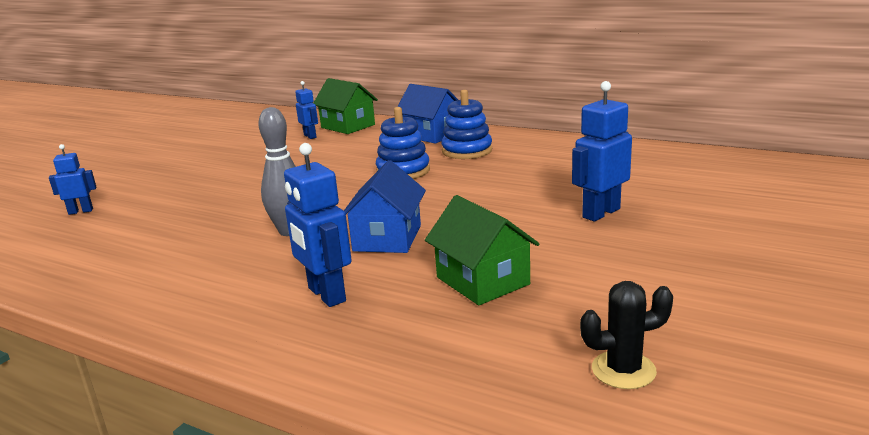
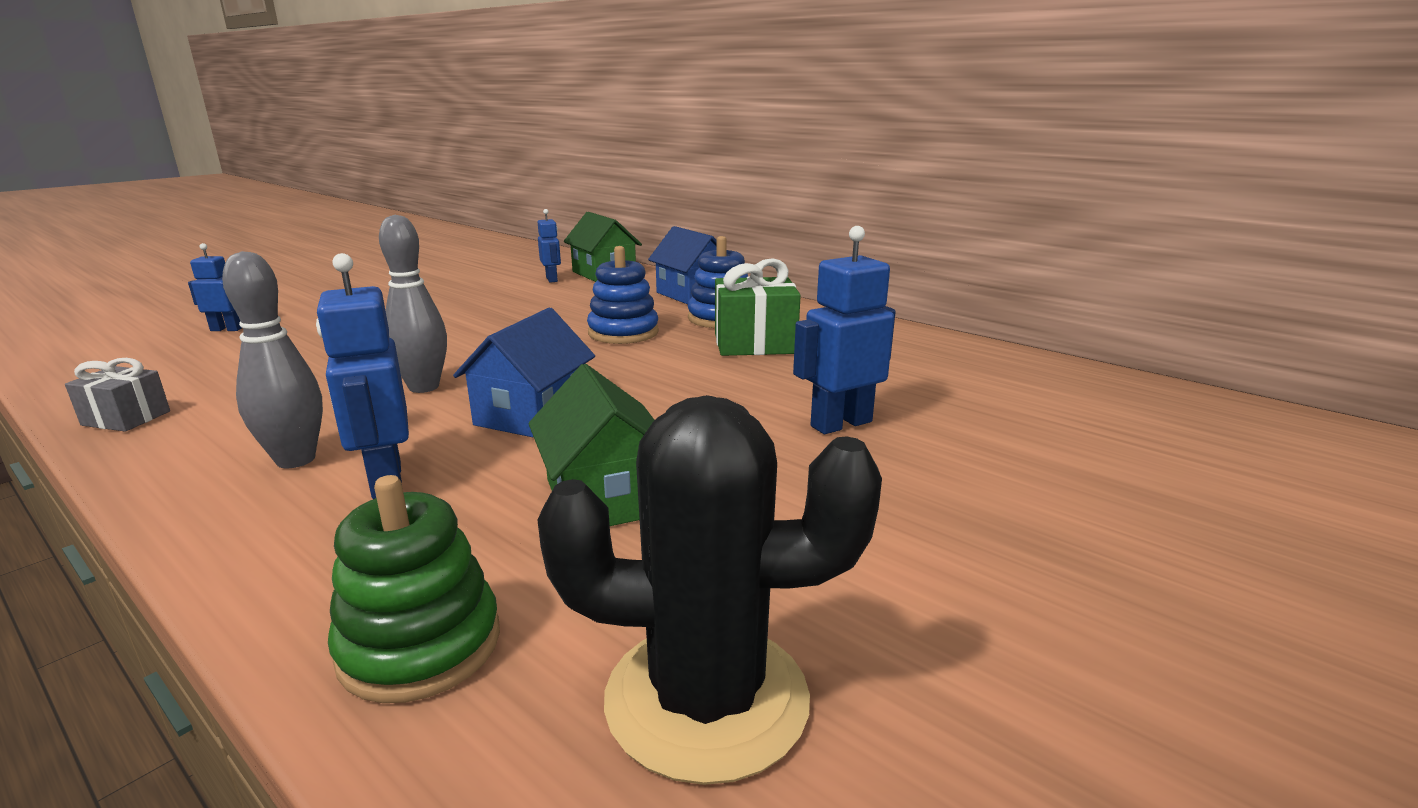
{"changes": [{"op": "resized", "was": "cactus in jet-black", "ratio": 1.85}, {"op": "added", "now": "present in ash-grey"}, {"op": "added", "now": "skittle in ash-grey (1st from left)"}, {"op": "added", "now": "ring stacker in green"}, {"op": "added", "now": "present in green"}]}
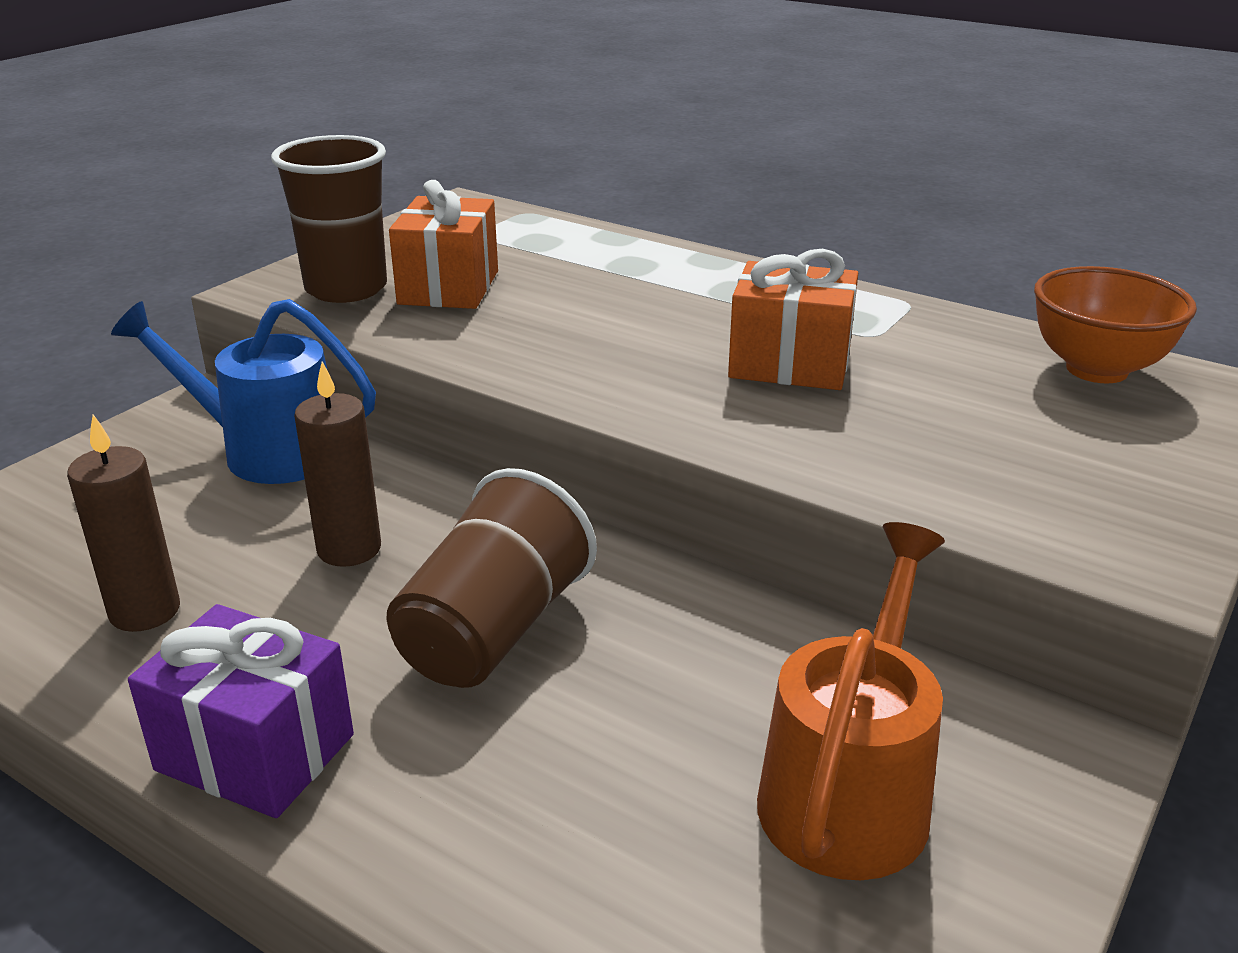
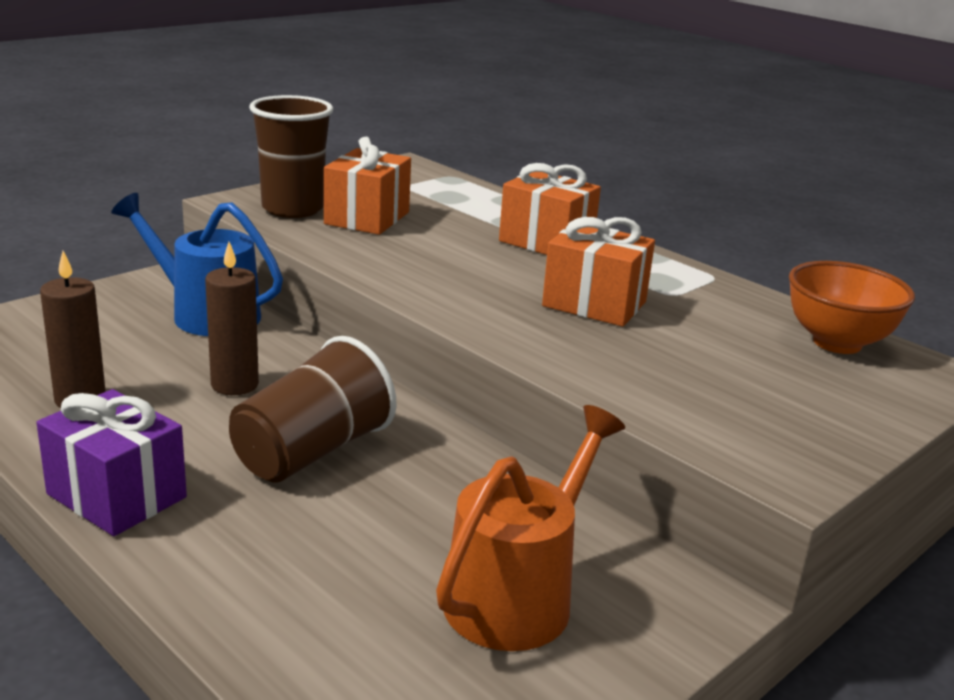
{"changes": [{"op": "added", "now": "present in bright orange (2nd from left)"}]}
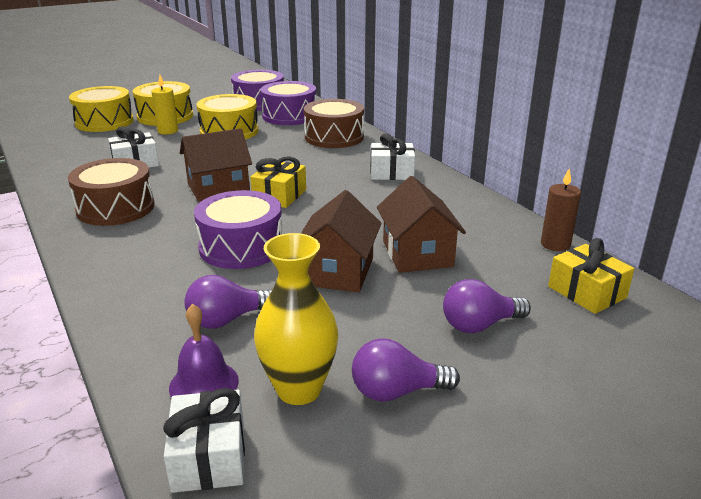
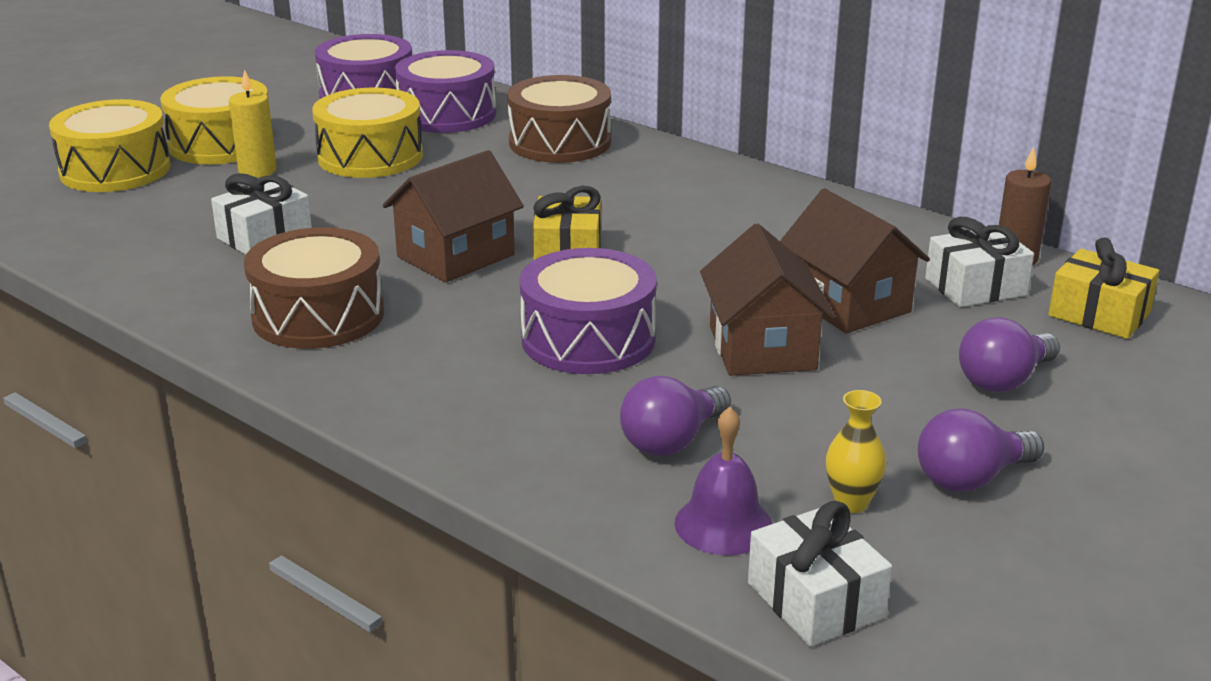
{"changes": [{"op": "resized", "was": "vase in bright yellow", "ratio": 0.53}, {"op": "moved", "was": "present in white (3rd from left)"}]}
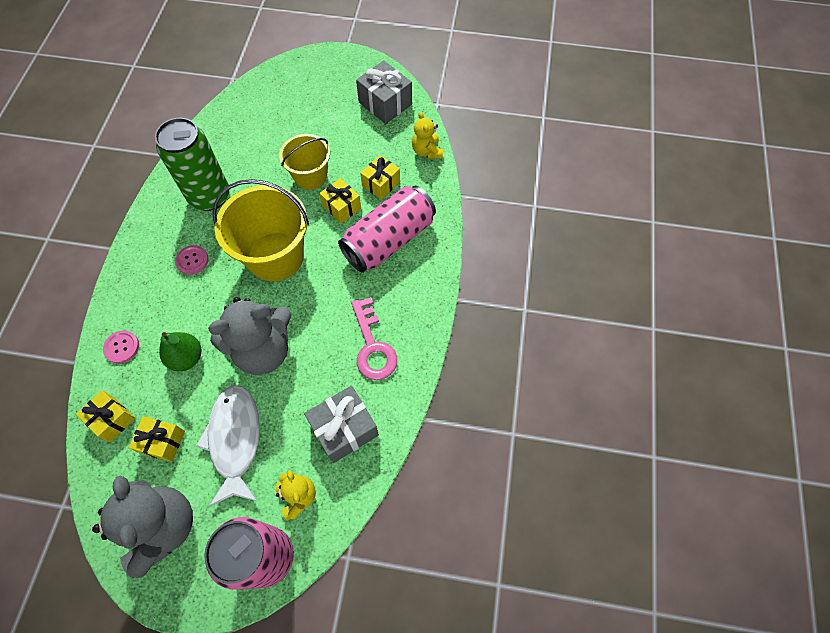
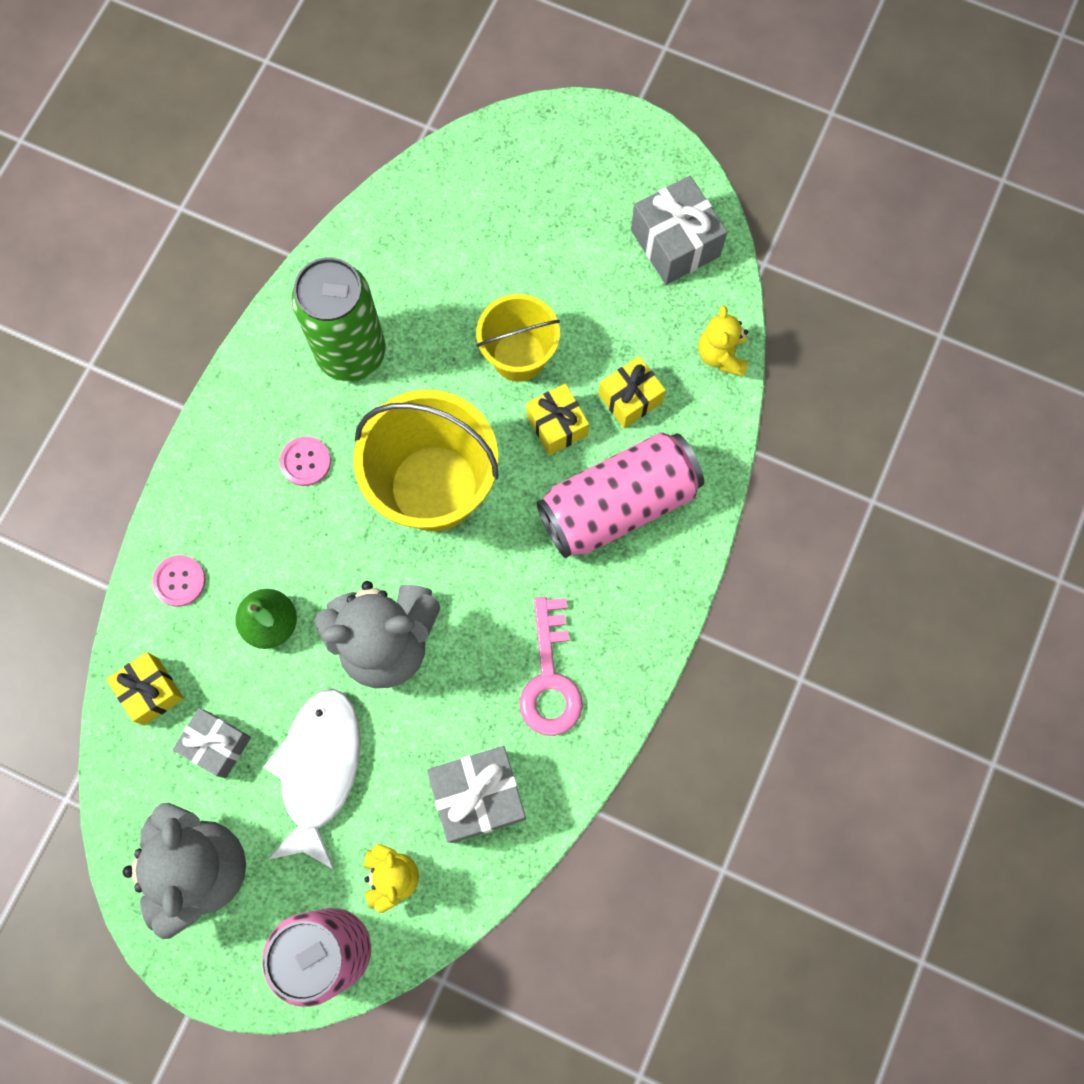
{"changes": [{"op": "recoloured", "was": "present in bright yellow (2nd from left)", "now": "present in ash-grey (1st from left)"}]}
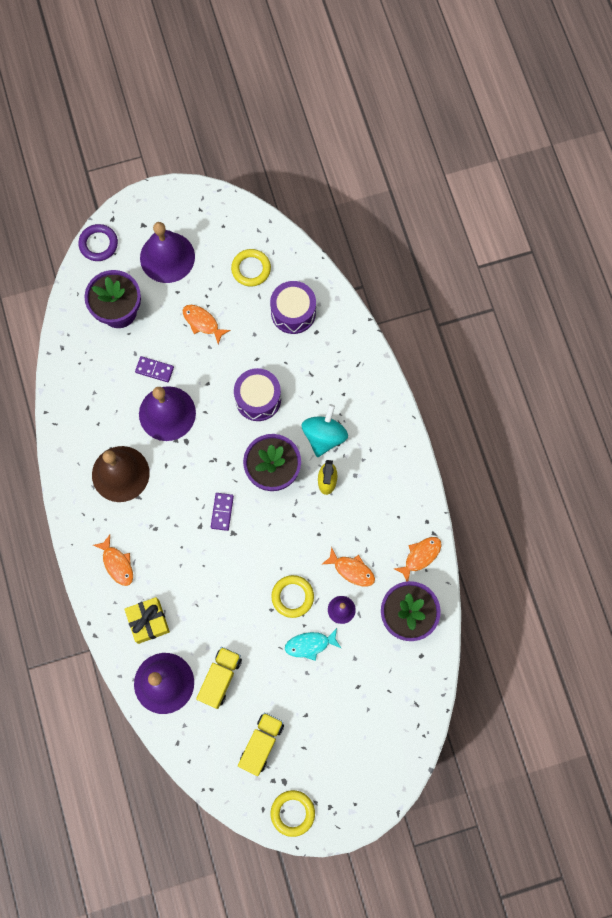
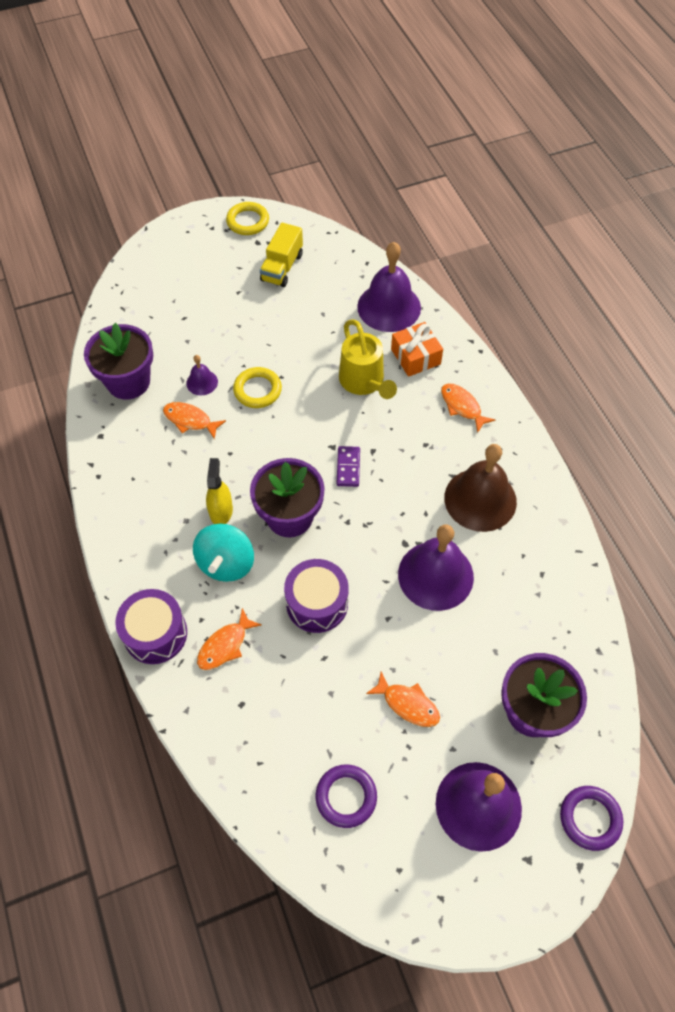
{"changes": [{"op": "recoloured", "was": "present in bright yellow", "now": "present in bright orange"}, {"op": "removed", "was": "domino piece in royal purple (1st from left)"}, {"op": "removed", "was": "toy truck in bright yellow (1st from left)"}, {"op": "recoloured", "was": "ring in bright yellow (1st from left)", "now": "ring in royal purple (1st from left)"}, {"op": "moved", "was": "drum in royal purple (2nd from left in the first image)", "now": "drum in royal purple (1st from left)"}, {"op": "removed", "was": "toy fish in aqua"}, {"op": "moved", "was": "toy fish in bright orange (4th from left in the first image)", "now": "toy fish in bright orange (2nd from left)"}, {"op": "added", "now": "watering can in bright yellow"}]}
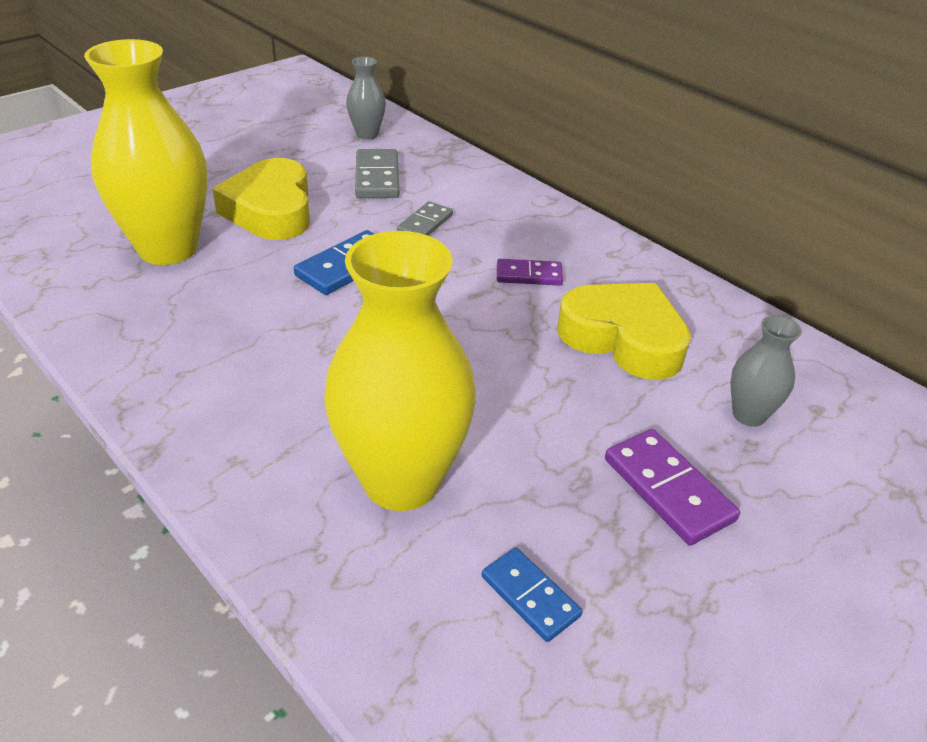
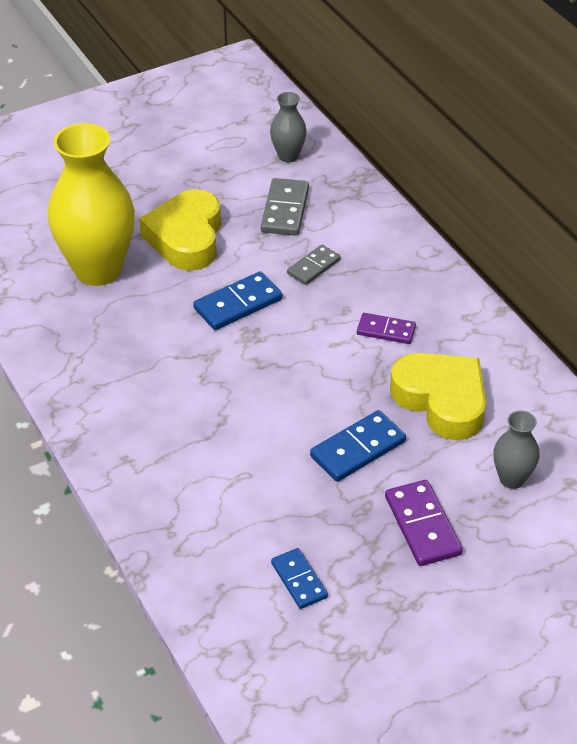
{"changes": [{"op": "removed", "was": "vase in bright yellow (2nd from left)"}, {"op": "added", "now": "domino piece in cobalt (3rd from left)"}]}
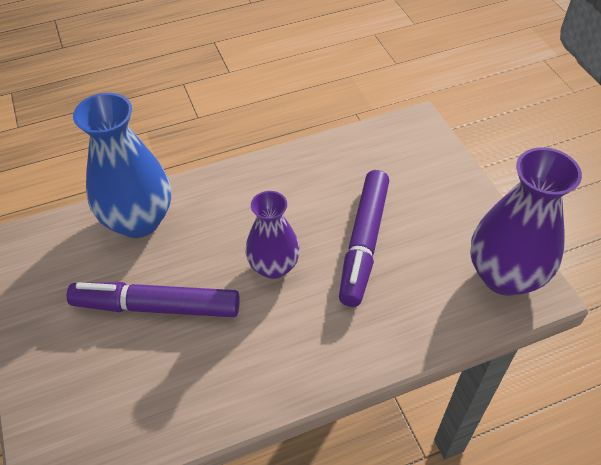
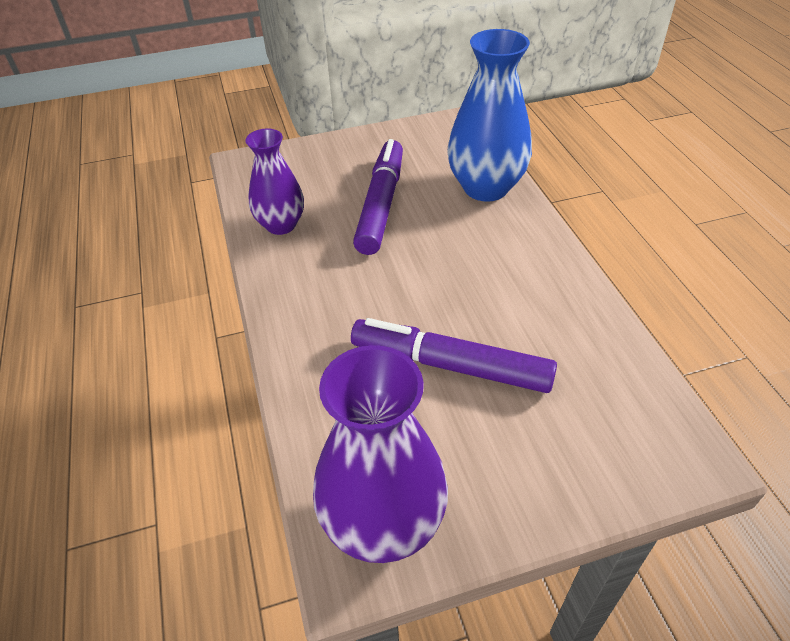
{"changes": [{"op": "moved", "was": "vase in royal purple (1st from left)"}]}
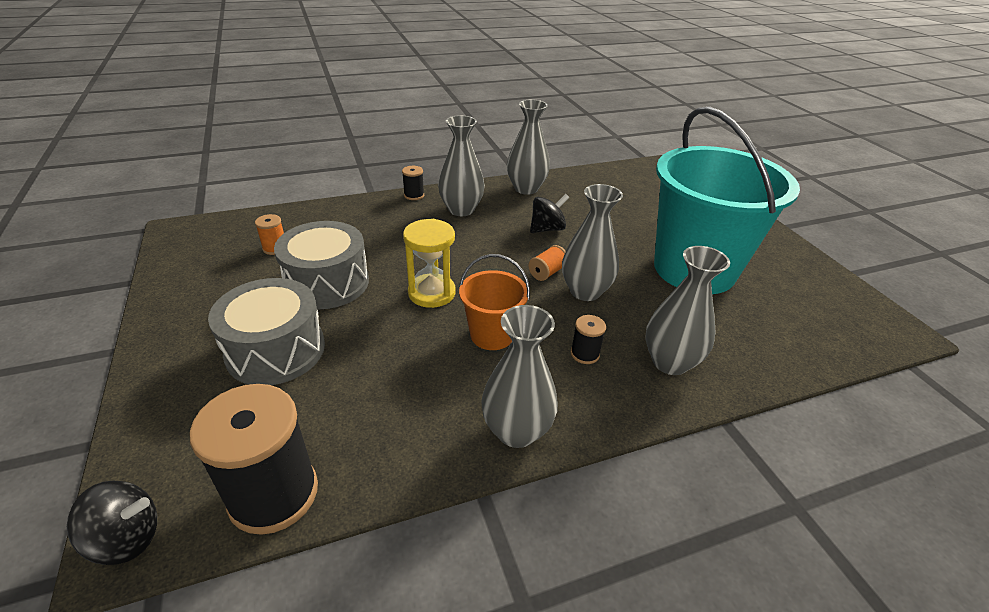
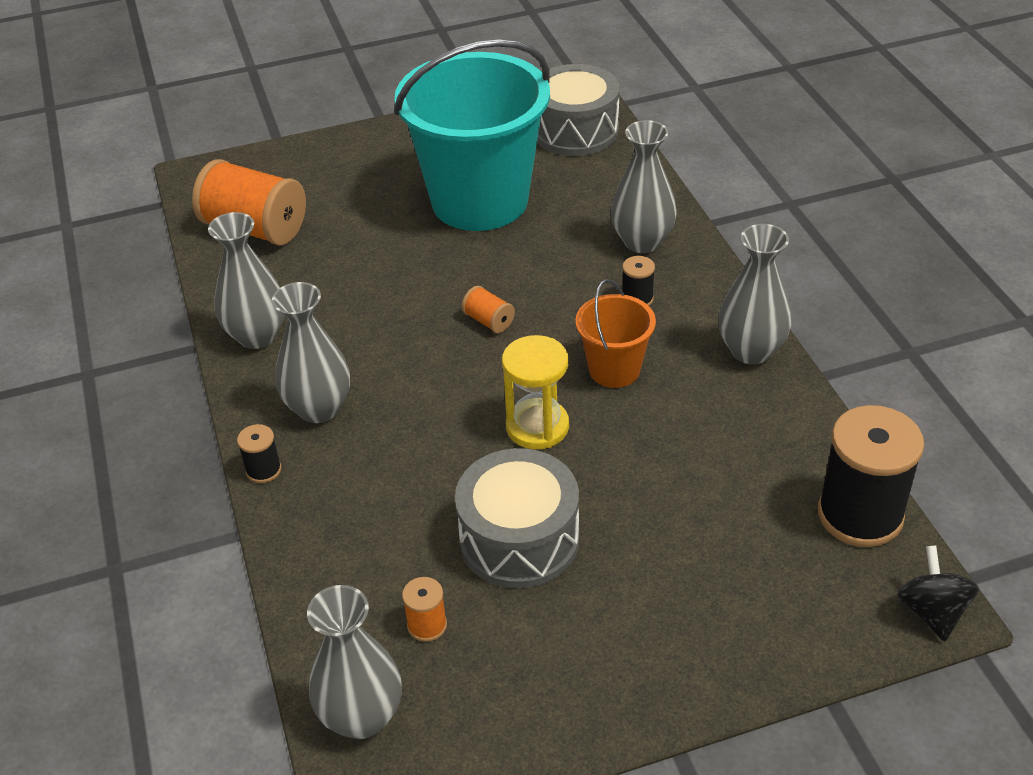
{"changes": [{"op": "moved", "was": "drum in ash-grey (1st from left in the first image)", "now": "drum in ash-grey (2nd from left)"}, {"op": "removed", "was": "toy top in jet-black (2nd from left)"}, {"op": "moved", "was": "vase in ash-grey (4th from left in the first image)", "now": "vase in ash-grey (3rd from left)"}, {"op": "added", "now": "bobbin in bright orange (1st from left)"}]}
